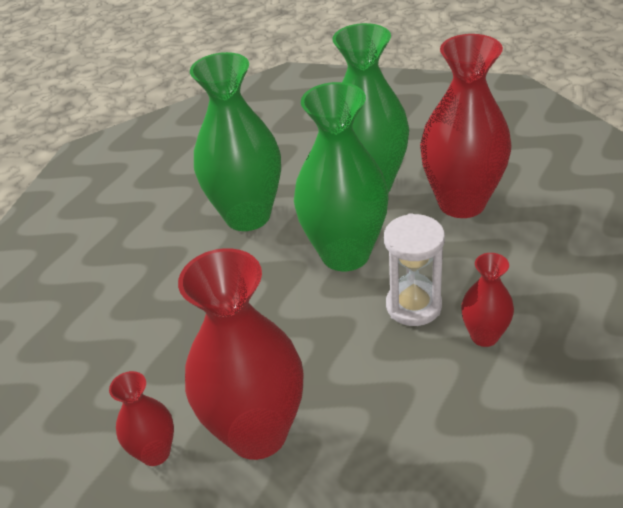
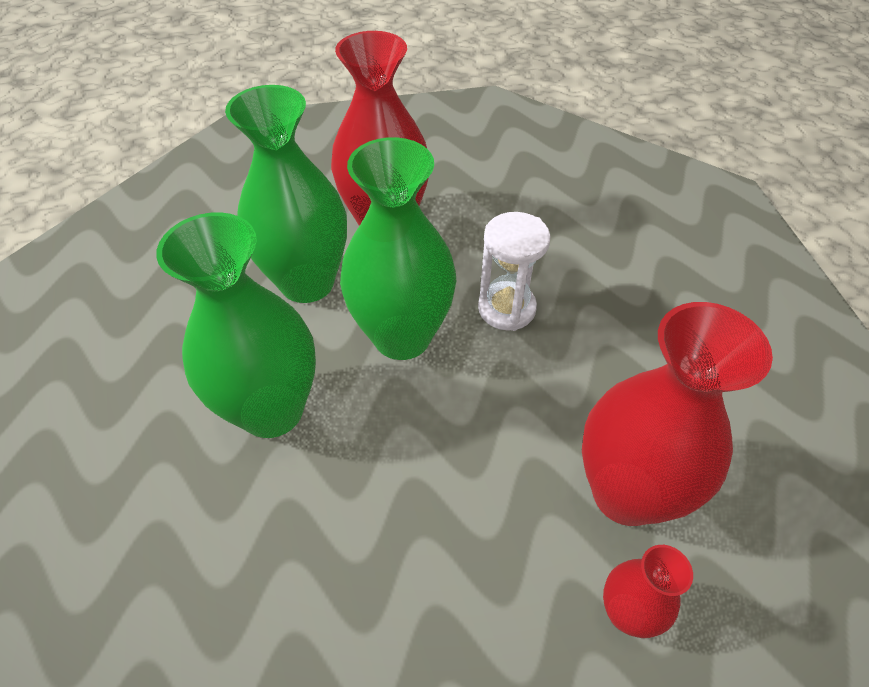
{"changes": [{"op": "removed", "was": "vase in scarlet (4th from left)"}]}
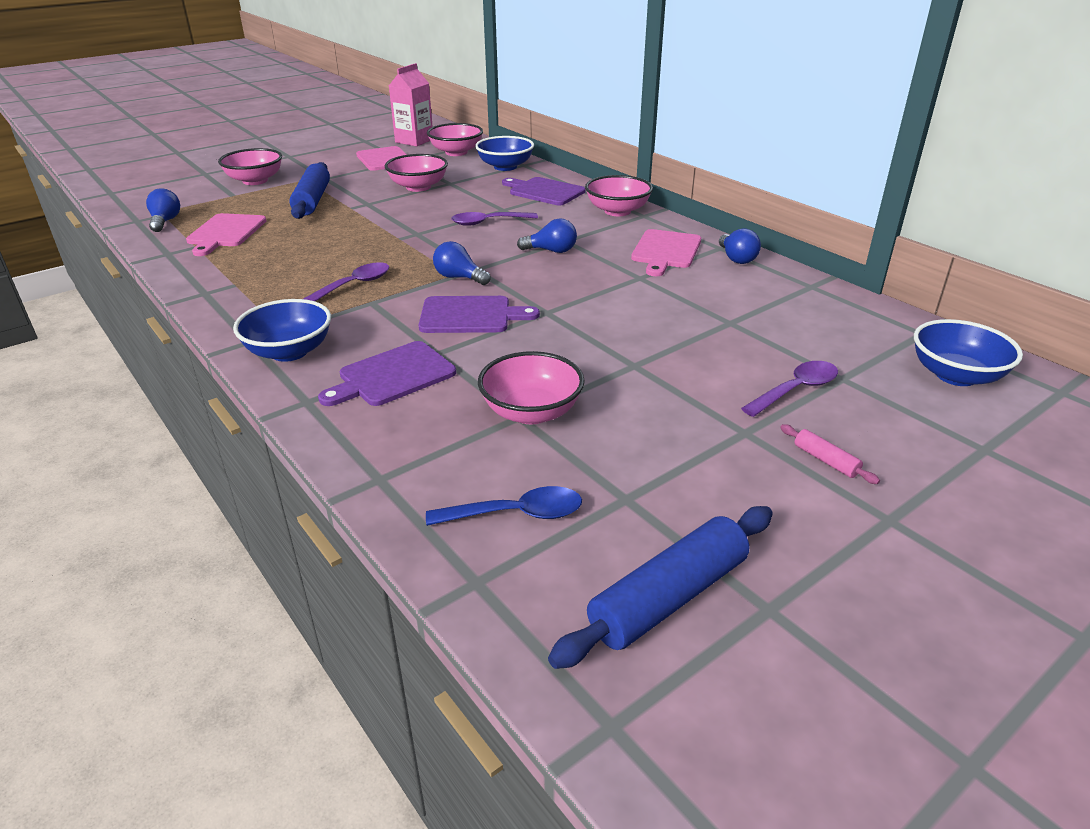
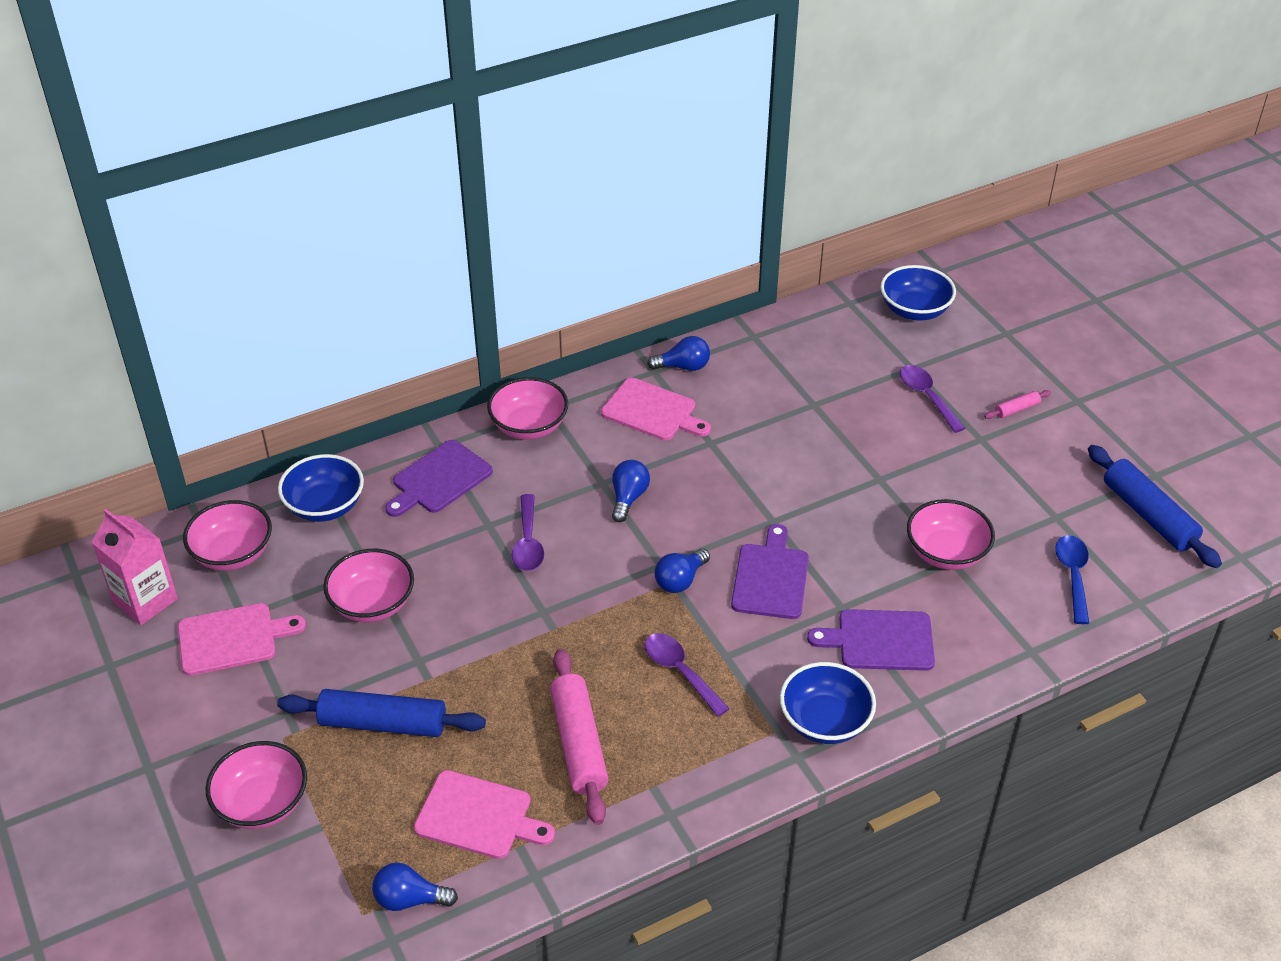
{"changes": [{"op": "turned", "was": "chopping board in royal purple (1st from left in the first image)", "clockwise": 120}, {"op": "added", "now": "dough roller in rose-pink (1st from left)"}]}
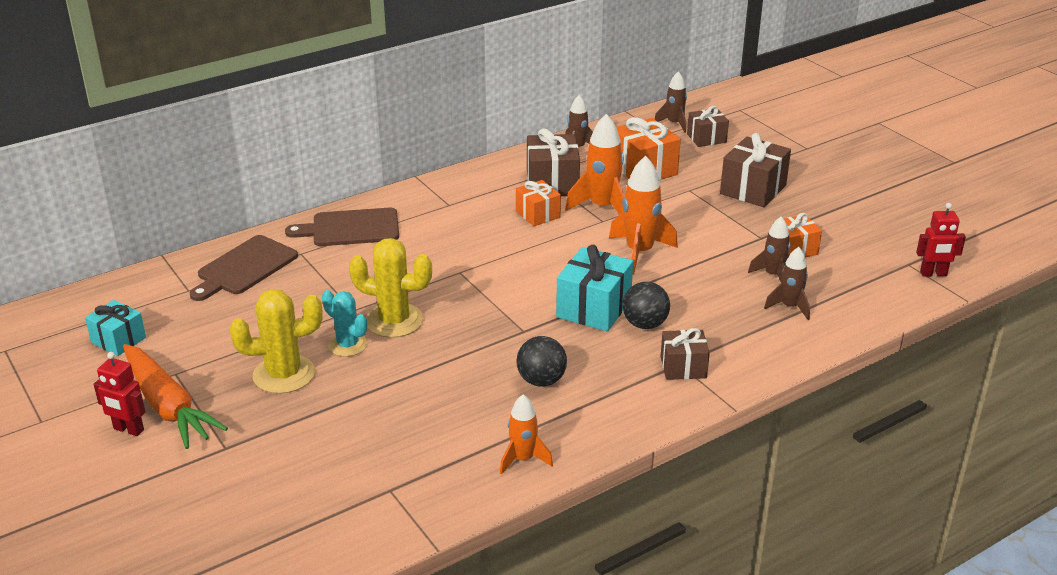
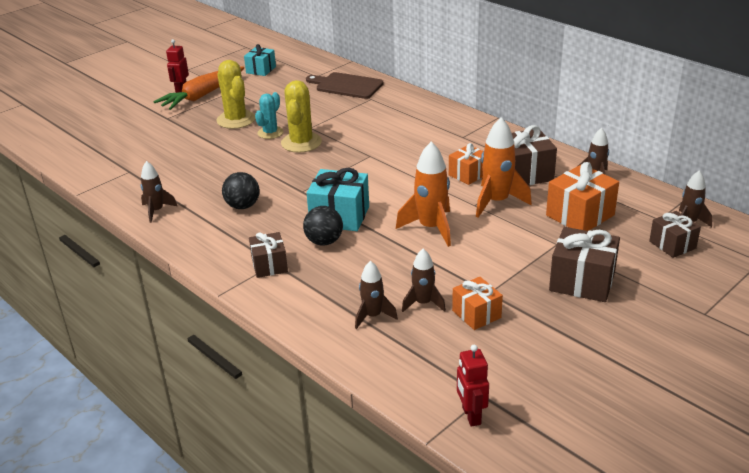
{"changes": [{"op": "removed", "was": "chopping board in brown (2nd from left)"}, {"op": "recoloured", "was": "toy rocket in bright orange (1st from left)", "now": "toy rocket in brown (1st from left)"}]}
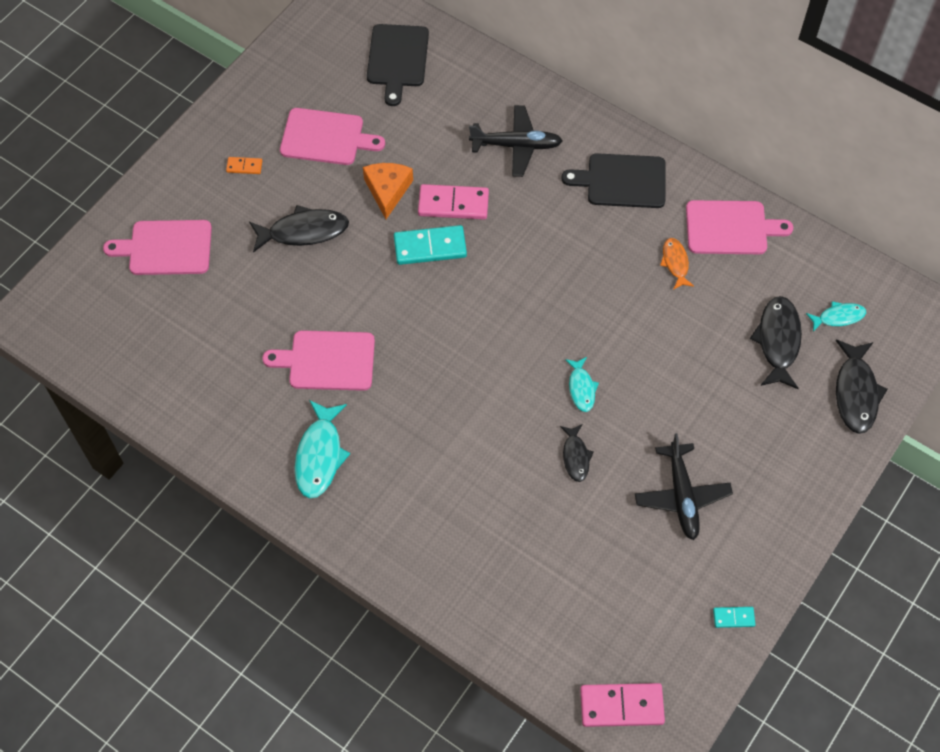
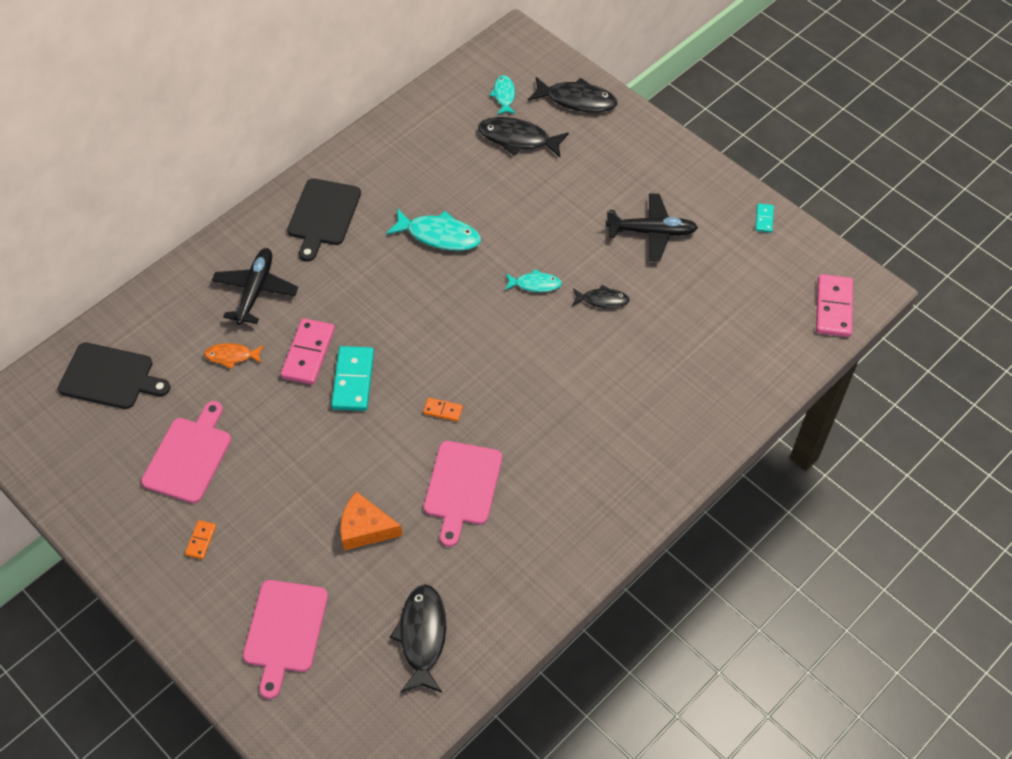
{"changes": [{"op": "moved", "was": "toy fish in jet-black (1st from left)"}, {"op": "moved", "was": "toy fish in aqua (1st from left)"}, {"op": "moved", "was": "cheese wedge in bright orange"}, {"op": "moved", "was": "toy fish in bright orange"}, {"op": "removed", "was": "chopping board in rose-pink (4th from left)"}, {"op": "added", "now": "domino piece in bright orange (2nd from left)"}]}
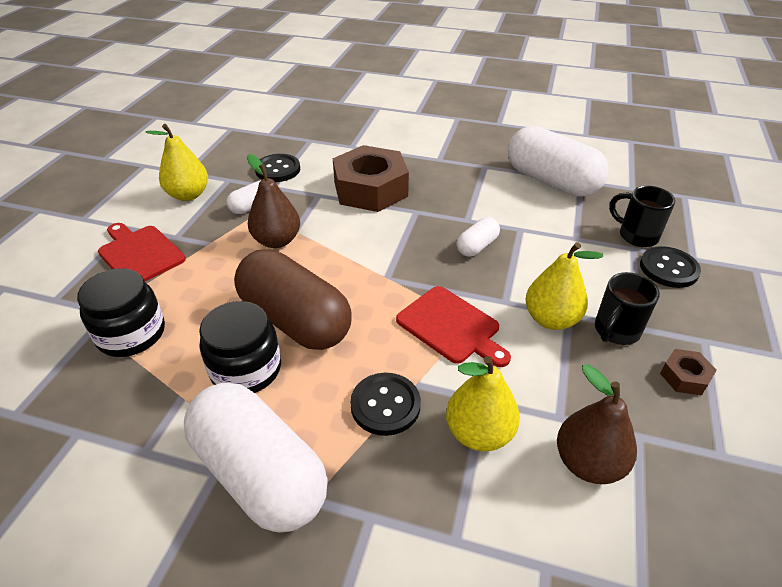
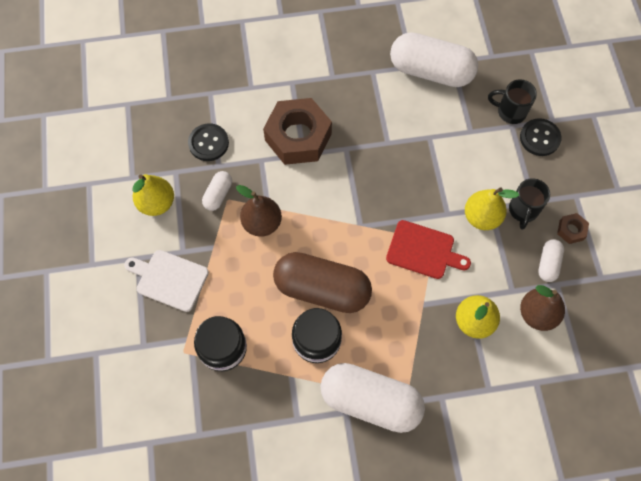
{"changes": [{"op": "recoloured", "was": "chopping board in scarlet (1st from left)", "now": "chopping board in white"}, {"op": "removed", "was": "shirt button in jet-black (2nd from left)"}, {"op": "moved", "was": "capsule in white (3rd from left in the first image)", "now": "capsule in white (4th from left)"}]}
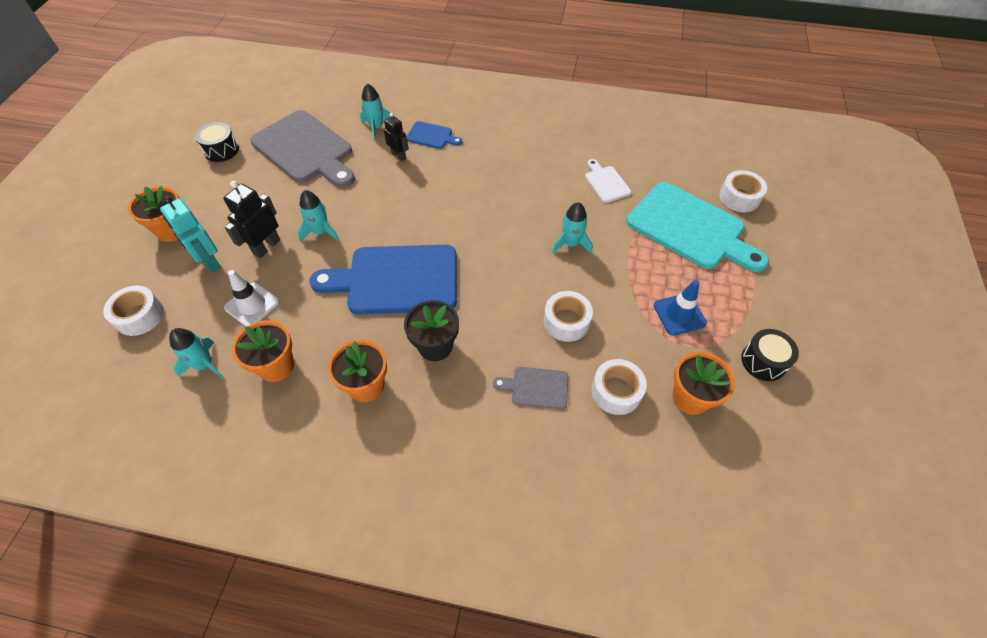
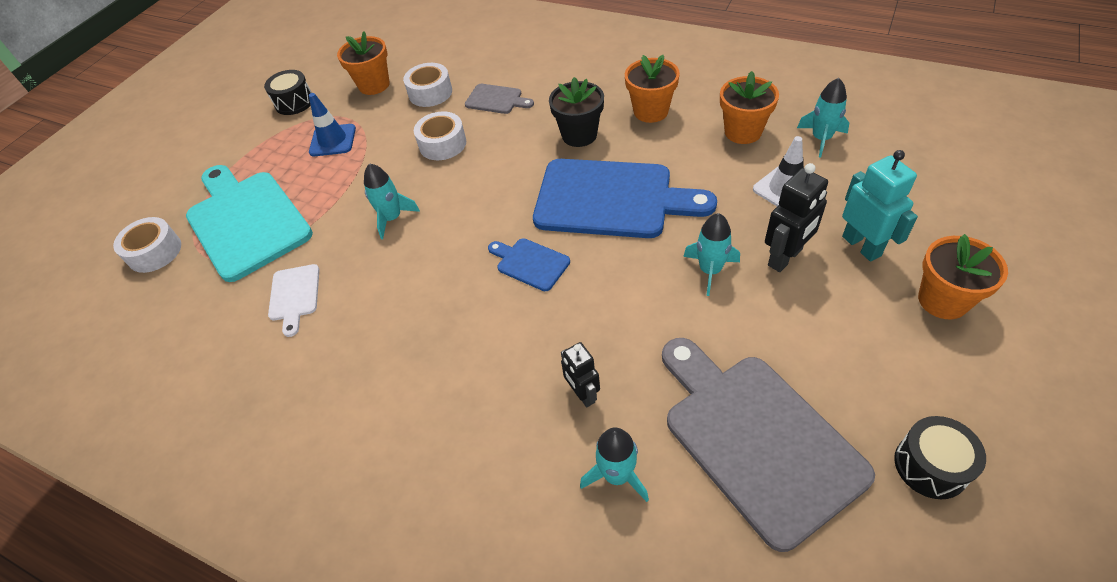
{"changes": [{"op": "removed", "was": "tape in white (1st from left)"}, {"op": "moved", "was": "chopping board in cobalt (2nd from left in the first image)", "now": "chopping board in cobalt (1st from left)"}]}
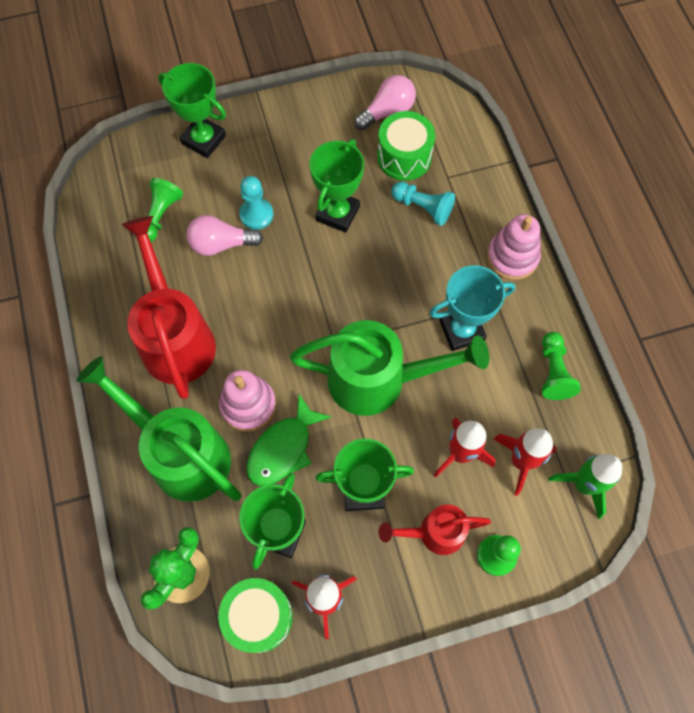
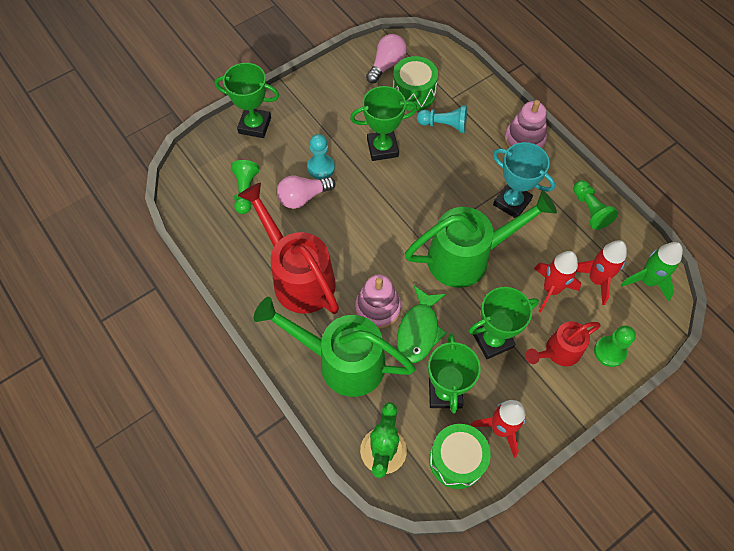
{"changes": [{"op": "turned", "was": "prize cup in green (3rd from left in the first image)", "clockwise": 75}, {"op": "turned", "was": "prize cup in aqua", "clockwise": 75}]}
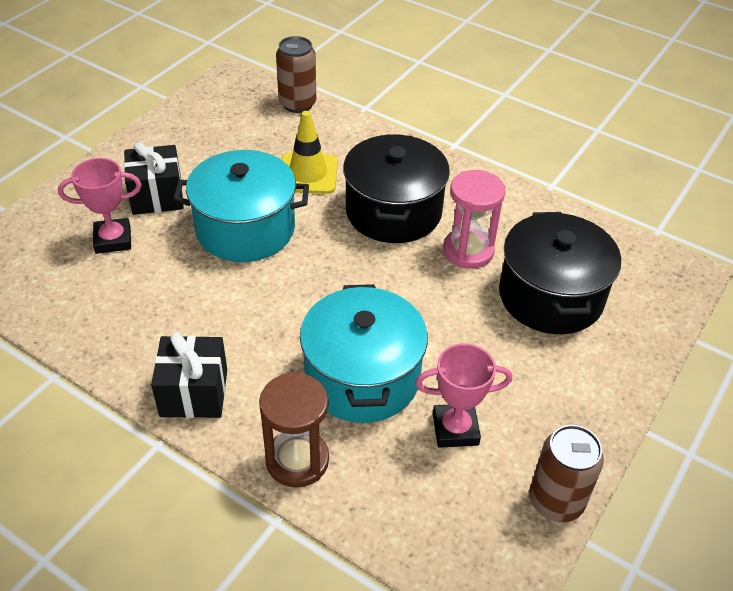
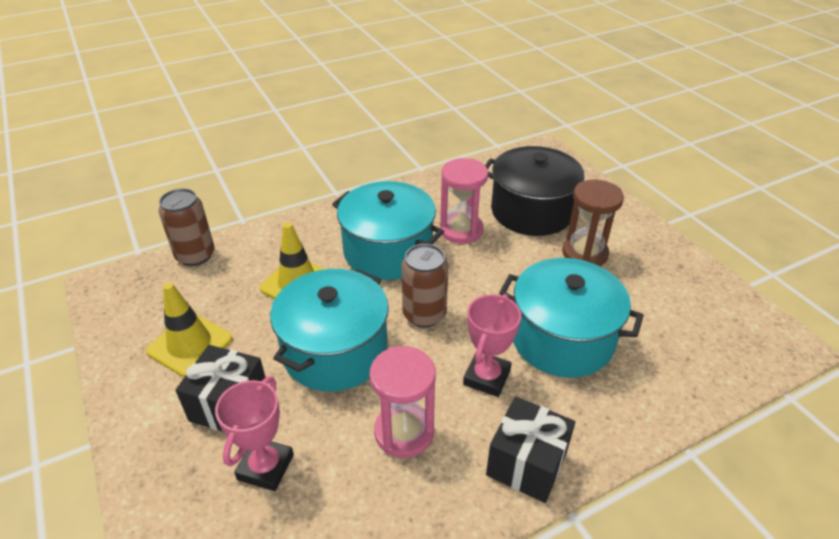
{"changes": [{"op": "moved", "was": "sandglass in brown"}, {"op": "recoloured", "was": "pot in jet-black (1st from left)", "now": "pot in aqua (2nd from left)"}, {"op": "moved", "was": "prize cup in rose-pink (2nd from left)"}, {"op": "moved", "was": "can in brown (2nd from left)"}, {"op": "added", "now": "road cone in bright yellow (1st from left)"}, {"op": "added", "now": "sandglass in rose-pink (1st from left)"}]}
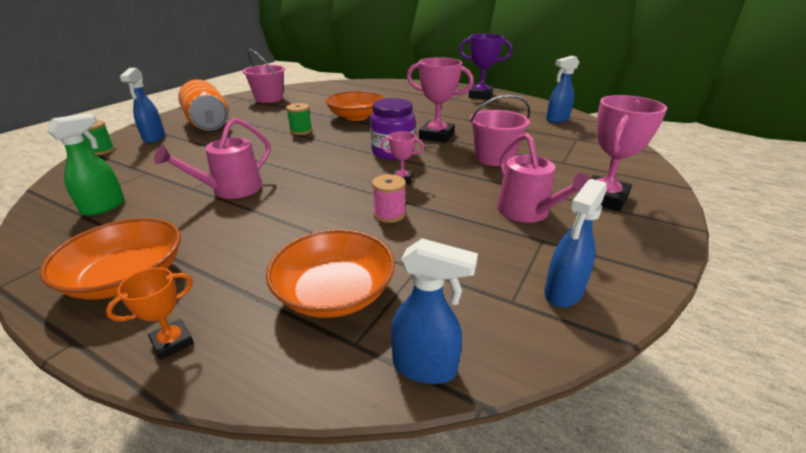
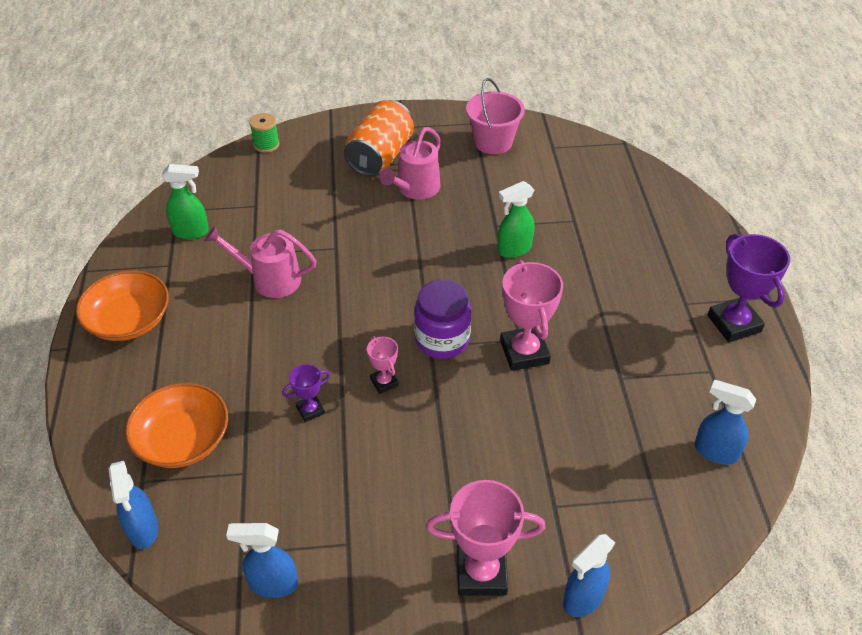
{"changes": [{"op": "removed", "was": "prize cup in bright orange"}, {"op": "moved", "was": "spray cleaner in cobalt (1st from left in the first image)", "now": "spray cleaner in cobalt (3rd from left)"}, {"op": "removed", "was": "bobbin in green (2nd from left)"}, {"op": "replaced", "was": "serving bowl in bright orange (3rd from left)", "now": "spray cleaner in green (2nd from left)"}, {"op": "replaced", "was": "bobbin in rose-pink", "now": "prize cup in royal purple (1st from left)"}, {"op": "removed", "was": "bucket in rose-pink (2nd from left)"}, {"op": "moved", "was": "watering can in rose-pink (2nd from left)"}]}
